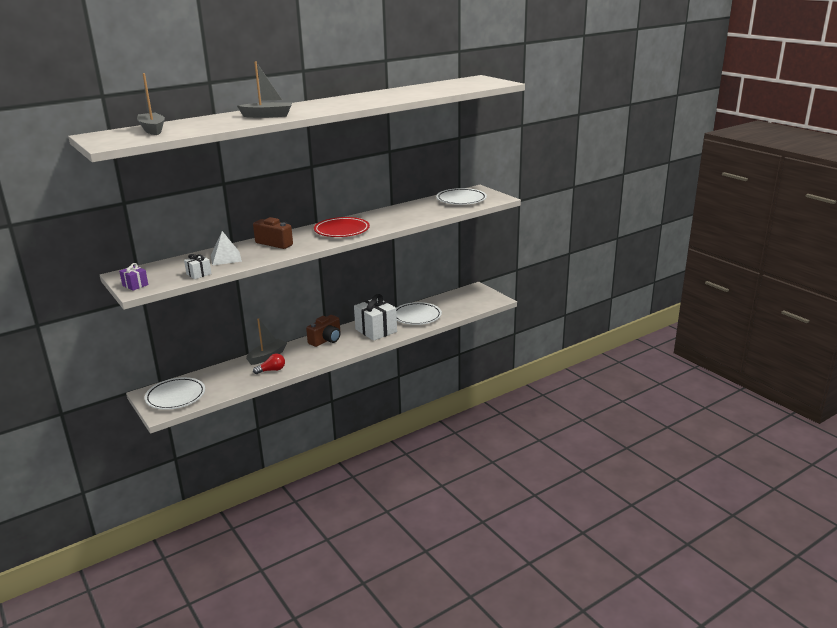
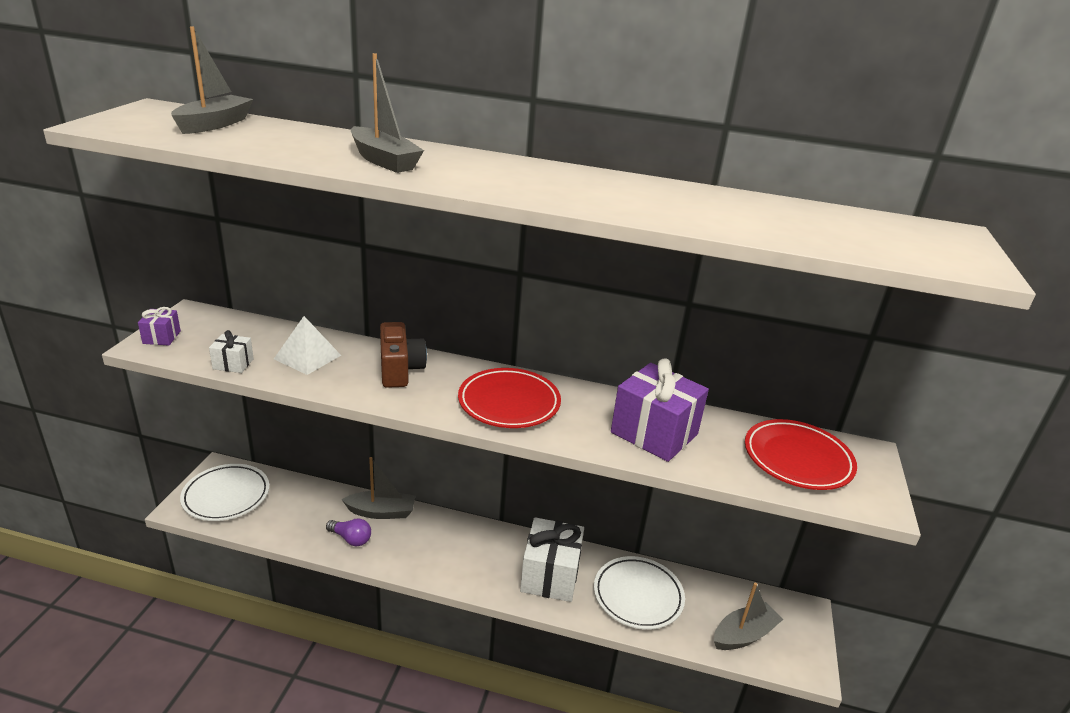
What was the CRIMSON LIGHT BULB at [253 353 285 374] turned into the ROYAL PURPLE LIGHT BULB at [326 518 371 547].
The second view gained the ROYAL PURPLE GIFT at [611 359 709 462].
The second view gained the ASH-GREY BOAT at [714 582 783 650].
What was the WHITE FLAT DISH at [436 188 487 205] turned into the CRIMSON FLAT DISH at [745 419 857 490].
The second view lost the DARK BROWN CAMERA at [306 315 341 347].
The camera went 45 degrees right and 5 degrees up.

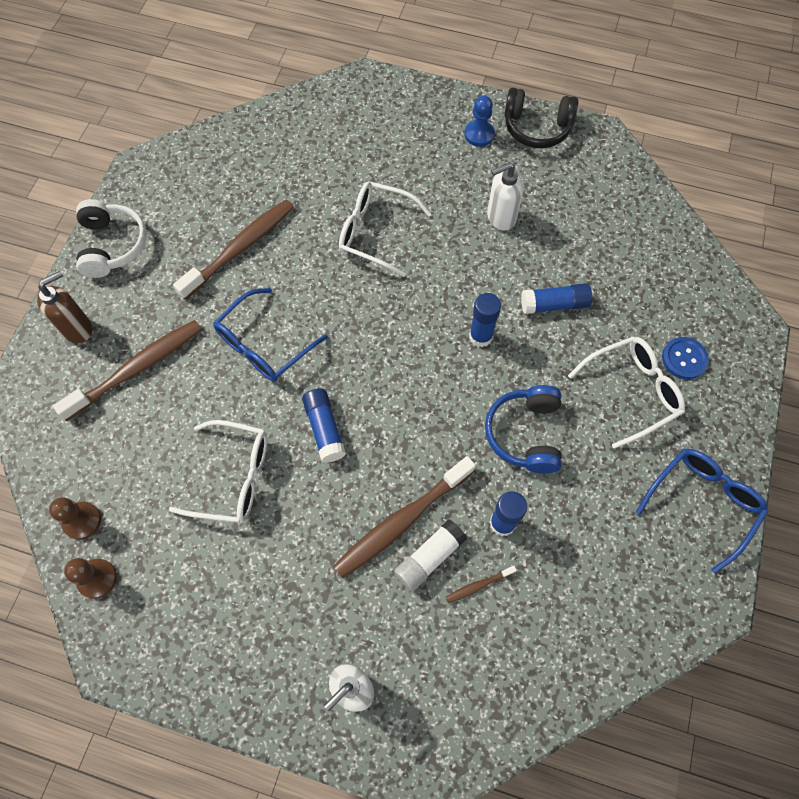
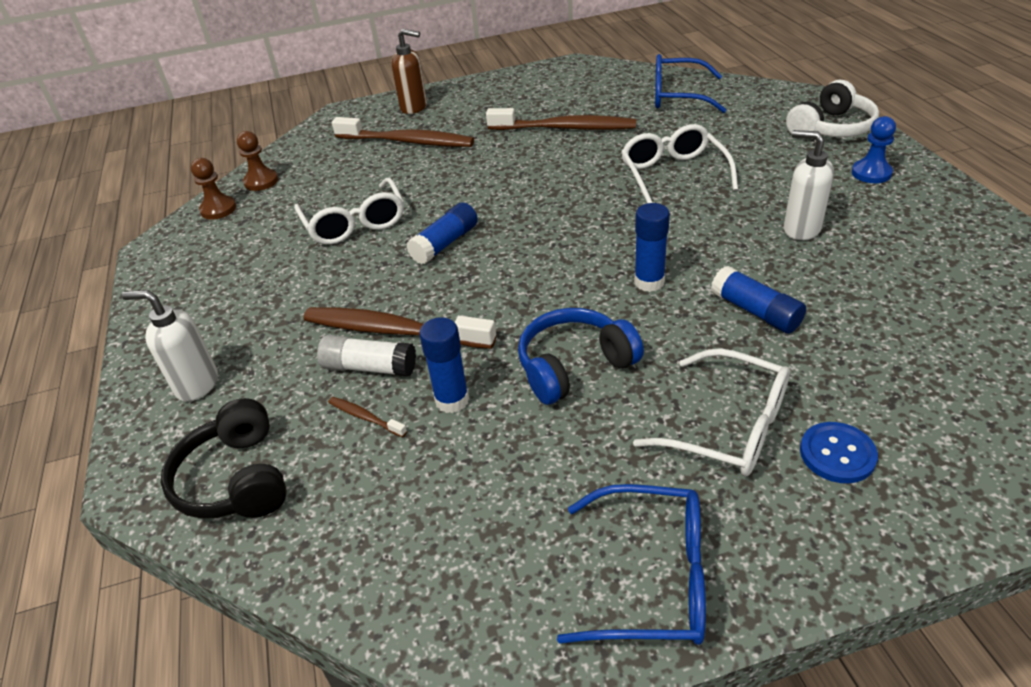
The BLACK HEADSET ended up elsewhere, having gone from [504 88 578 148] to [161 398 287 519].
The ROYAL BLUE GLASSES ended up elsewhere, having gone from [213 288 328 382] to [655 54 726 113].
The WHITE HEADSET ended up elsewhere, having gone from [76 199 147 278] to [786 80 879 139].
The camera went 60 degrees right and 25 degrees down.

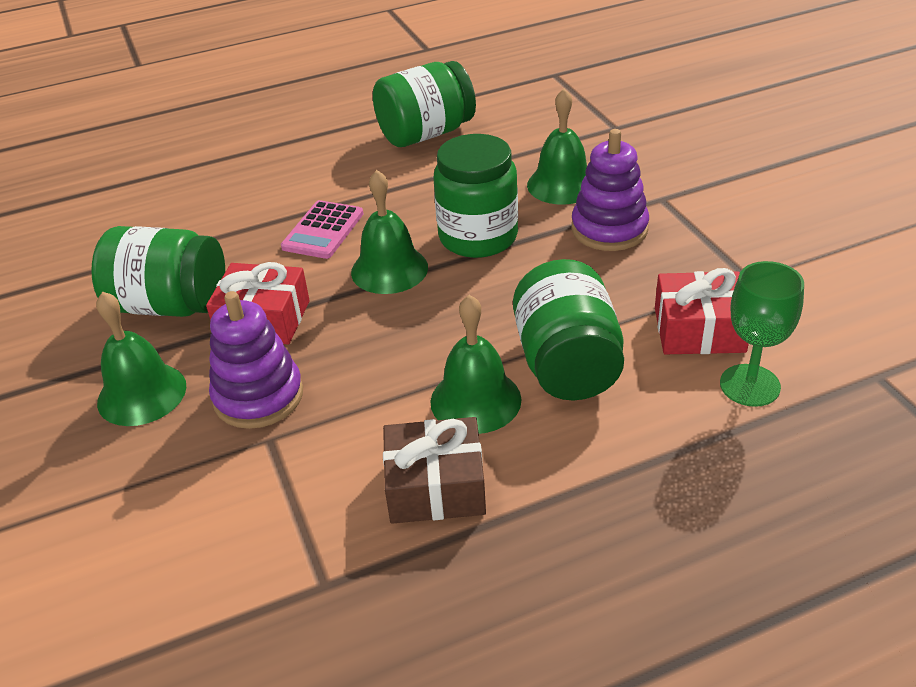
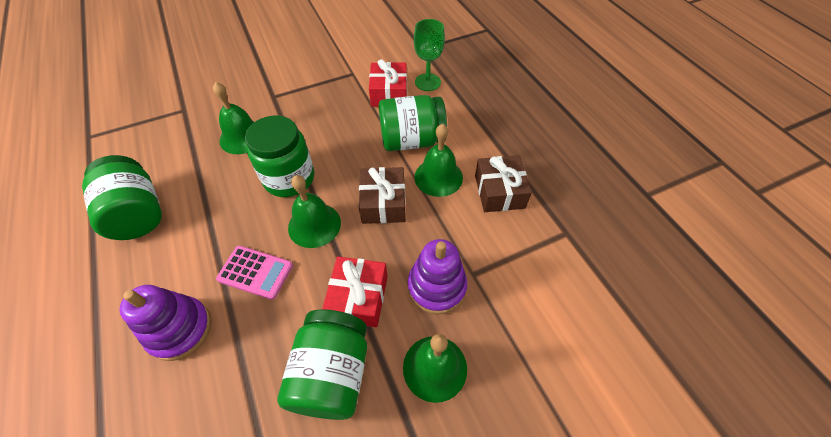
The ROYAL PURPLE STACKING TOY ended up elsewhere, having gone from [572 129 649 251] to [119 285 212 361].
The second view gained the DARK BROWN GIFT at [359 167 406 224].
The camera went 95 degrees left and 15 degrees up.

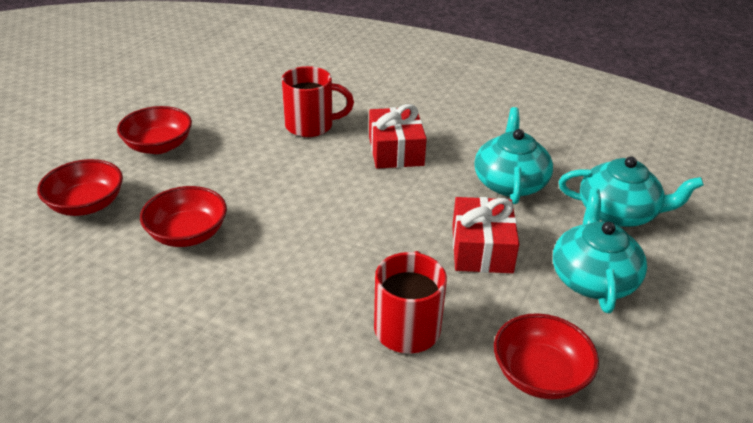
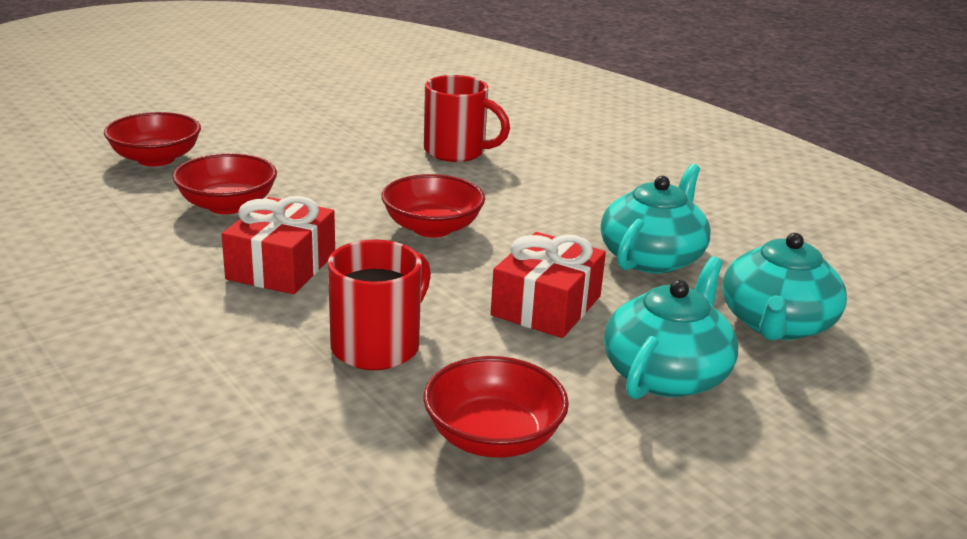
The CRIMSON GIFT ended up elsewhere, having gone from [369 104 427 169] to [222 196 335 294].
The CRIMSON BOWL ended up elsewhere, having gone from [117 106 192 154] to [381 174 485 237].
The AQUA CHINA TEAPOT at [559 156 704 227] ended up facing another way, 75 degrees clockwise from before.
The camera went 25 degrees right and 10 degrees down.

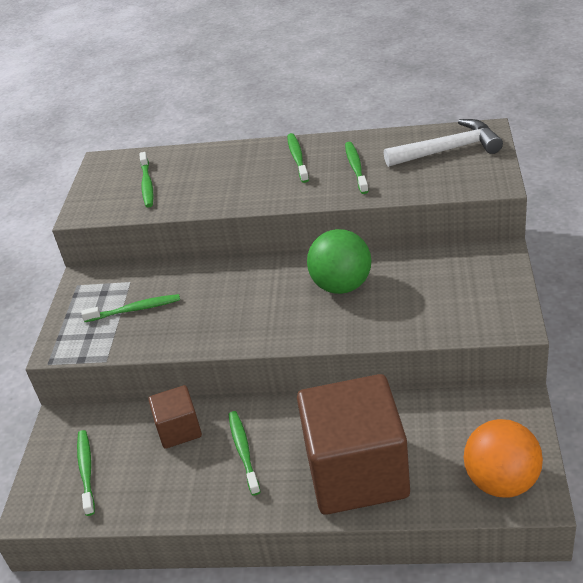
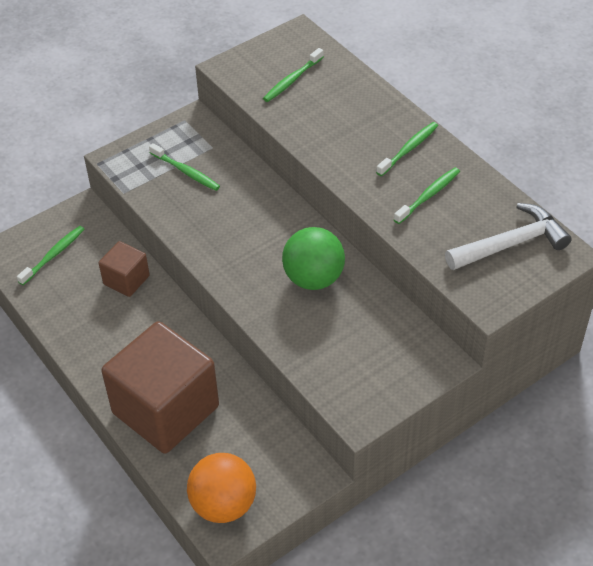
The WHITE CARPENTER'S HAMMER at [384 119 503 167] ended up facing another way, 60 degrees counterclockwise from before.
The second view lost the GREEN TOOTH BRUSH at [228 411 260 496].
The camera went 45 degrees right and 10 degrees up.

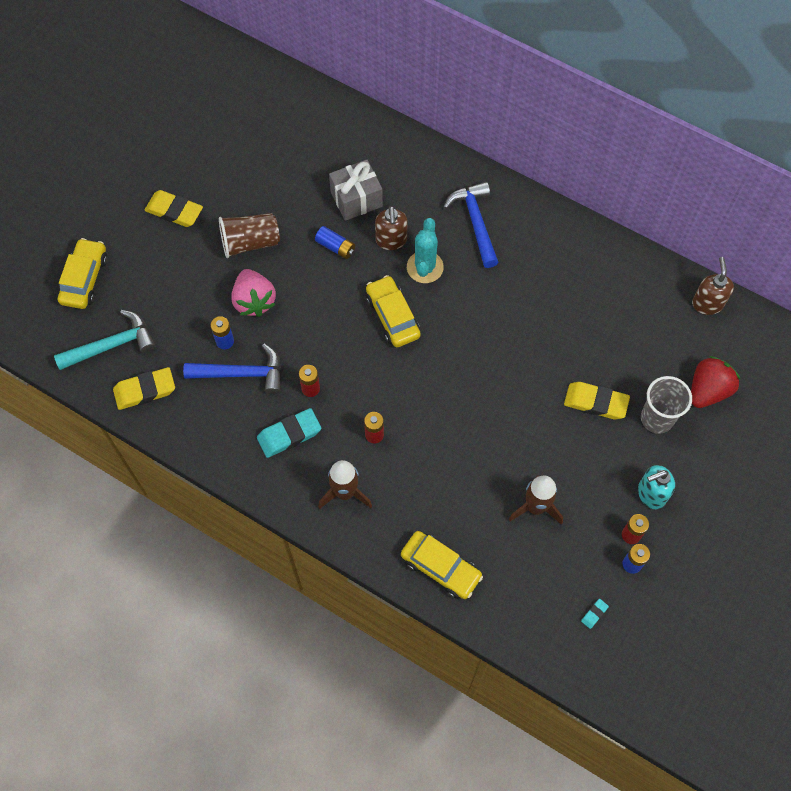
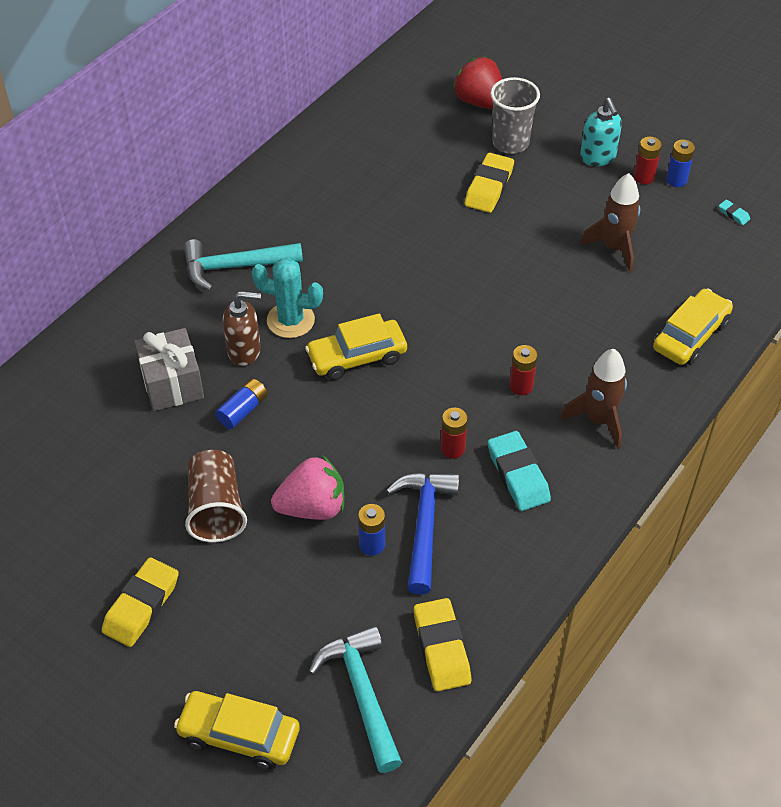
What was the ROYAL BLUE CARPENTER'S HAMMER at [443 182 499 268] turned into the AQUA CARPENTER'S HAMMER at [184 239 303 291].
The second view lost the DARK BROWN SOAP DISPENSER at [692 257 734 315].
The camera went 85 degrees left and 15 degrees down.

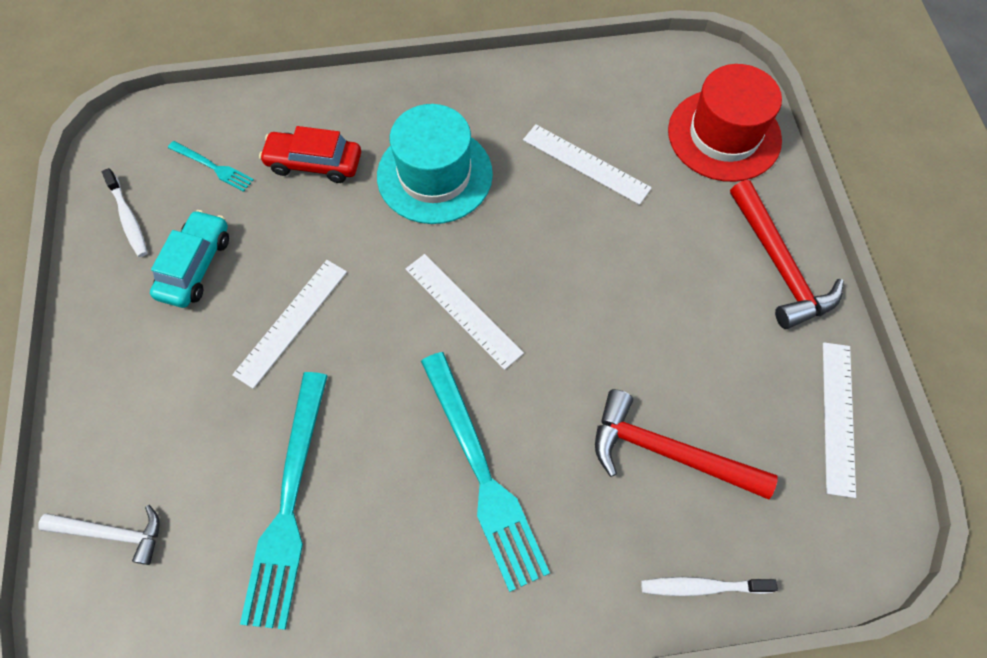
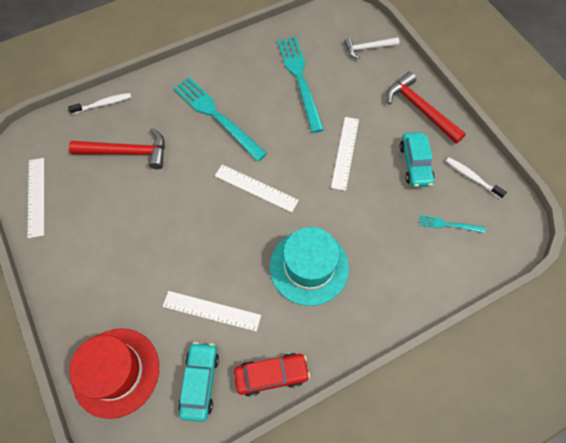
The second view gained the AQUA TOY CAR at [178 342 219 422].
The CRIMSON TOY CAR ended up elsewhere, having gone from [259 126 361 183] to [234 353 310 397].
The CRIMSON CARPENTER'S HAMMER ended up elsewhere, having gone from [730 180 844 329] to [386 72 466 144].
The camera went 160 degrees right and 0 degrees up.

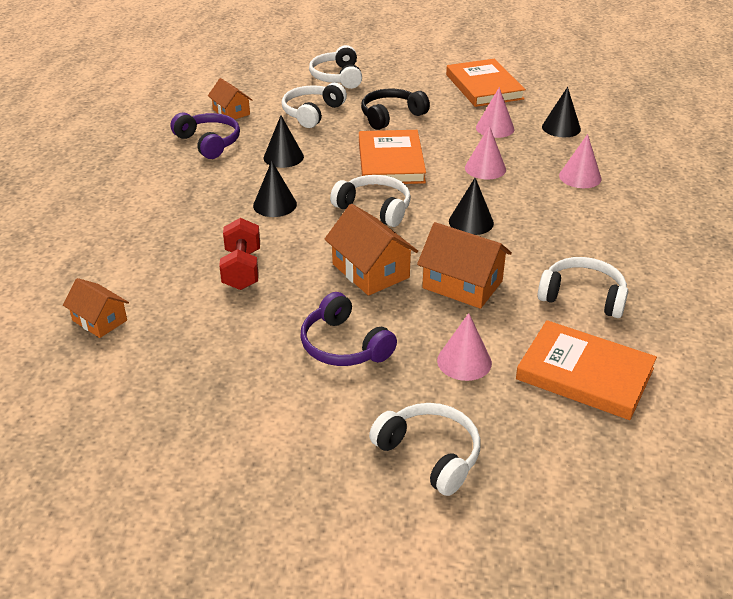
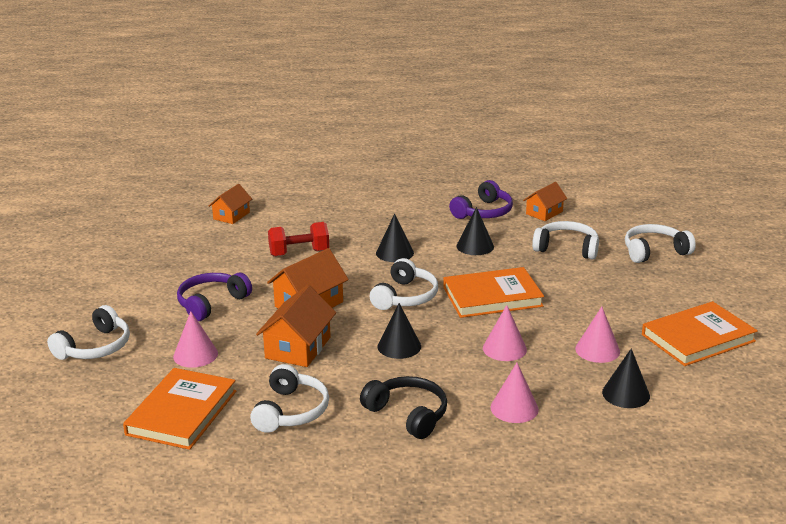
The BLACK HEADSET ended up elsewhere, having gone from [361 89 430 130] to [360 376 447 439].
The camera went 80 degrees right and 10 degrees down.

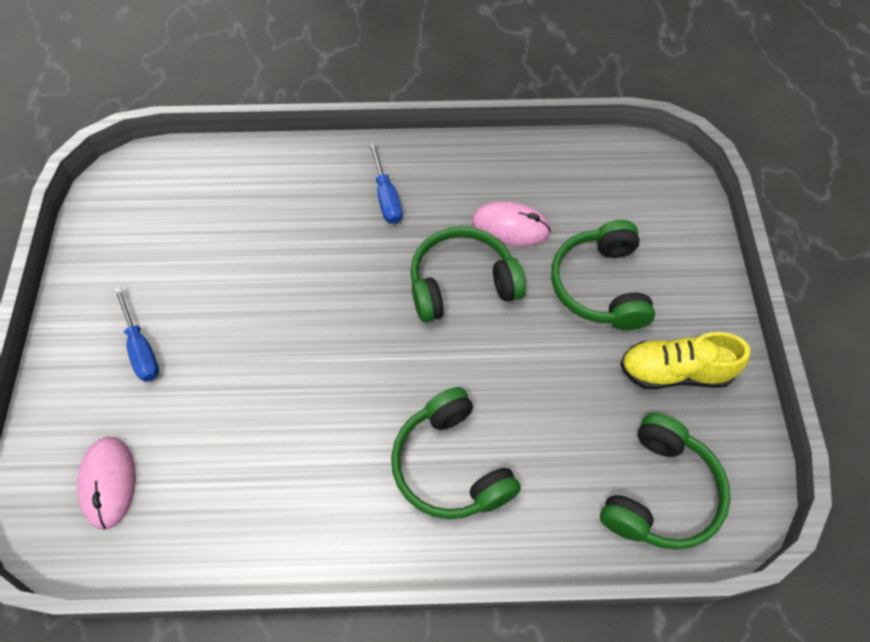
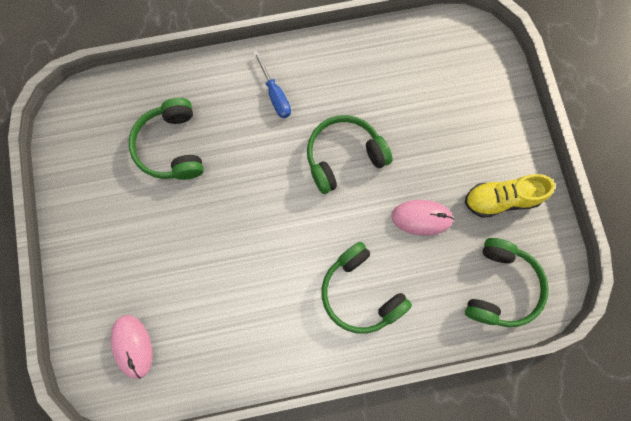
The GREEN HEADSET ended up elsewhere, having gone from [551 220 655 330] to [129 98 204 180].
The ROSY MOUSE ended up elsewhere, having gone from [472 201 551 246] to [391 200 454 236].
The second view lost the ROYAL BLUE SCREWDRIVER at [114 287 159 382].
The camera went 10 degrees left and 15 degrees up.

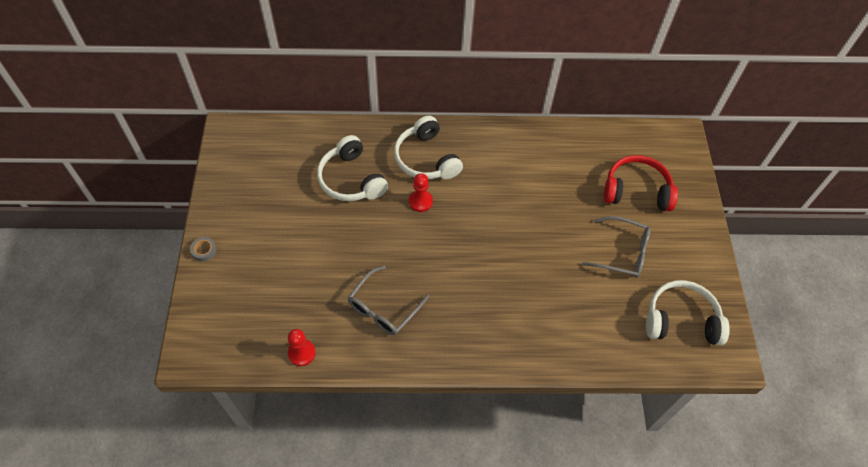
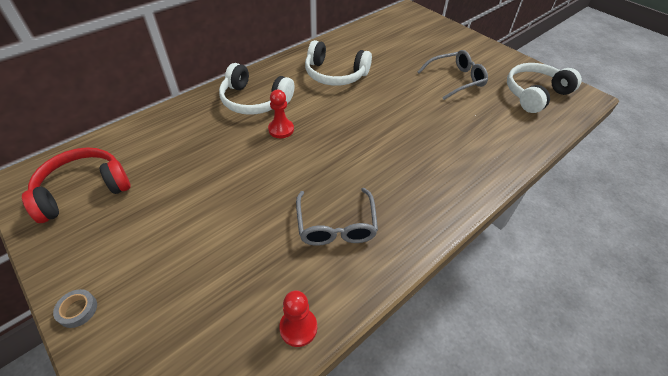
The CRIMSON HEADSET ended up elsewhere, having gone from [604 155 678 211] to [22 147 131 223].
The WHITE HEADSET ended up elsewhere, having gone from [317 135 388 201] to [305 40 372 86].
The camera went 40 degrees left and 10 degrees down.

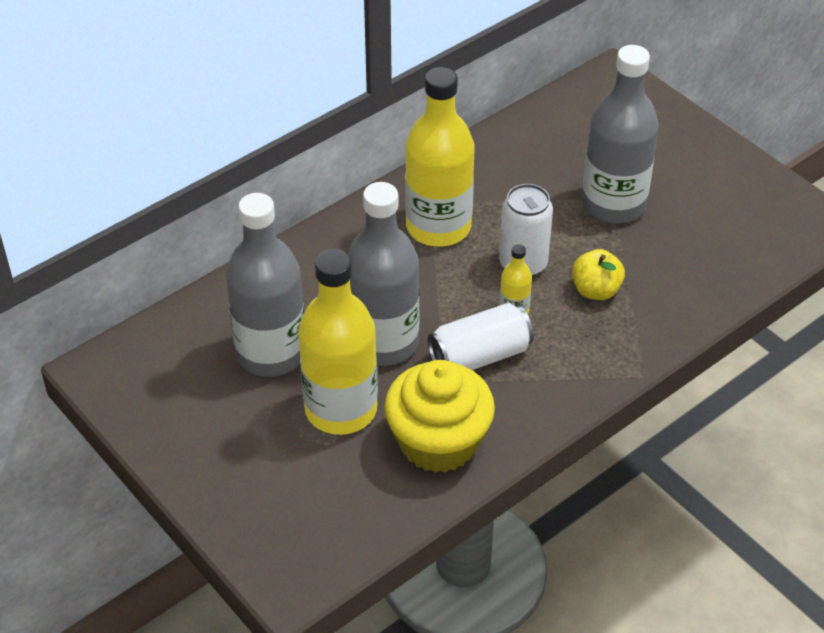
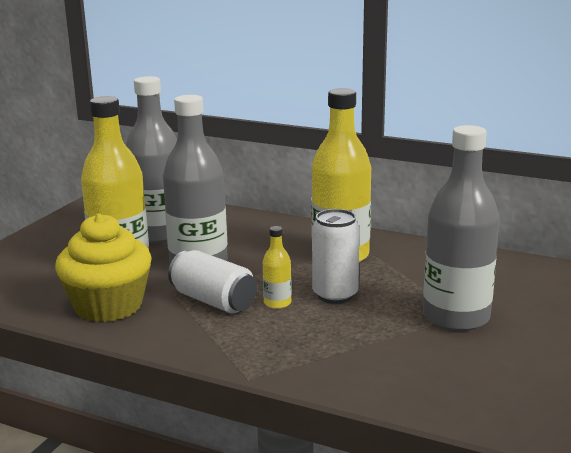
The second view lost the YELLOW TOY APPLE at [572 249 625 300].
The camera went 65 degrees right and 25 degrees down.

